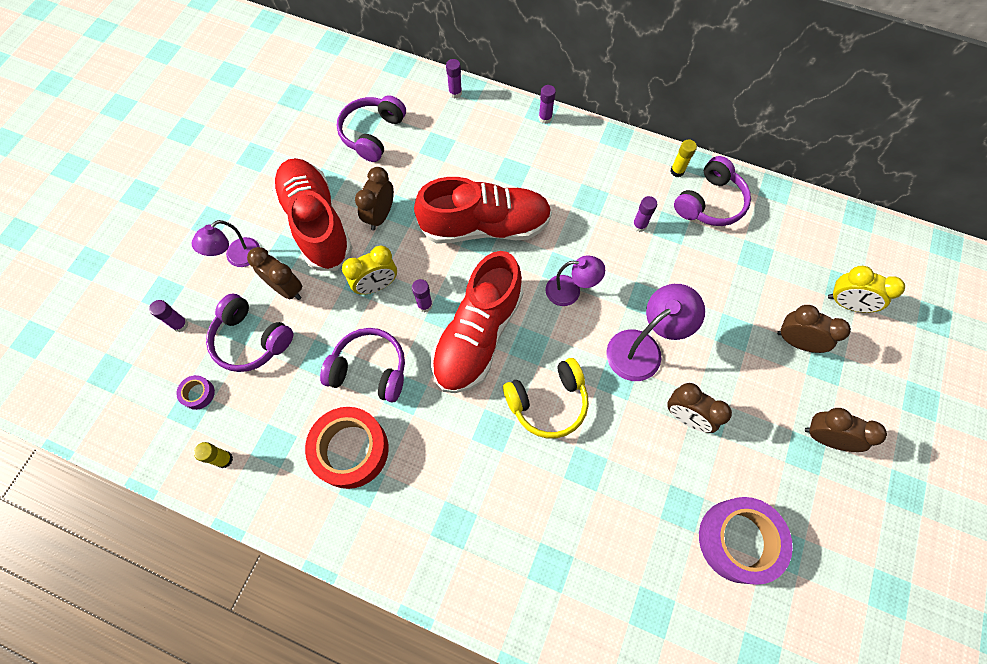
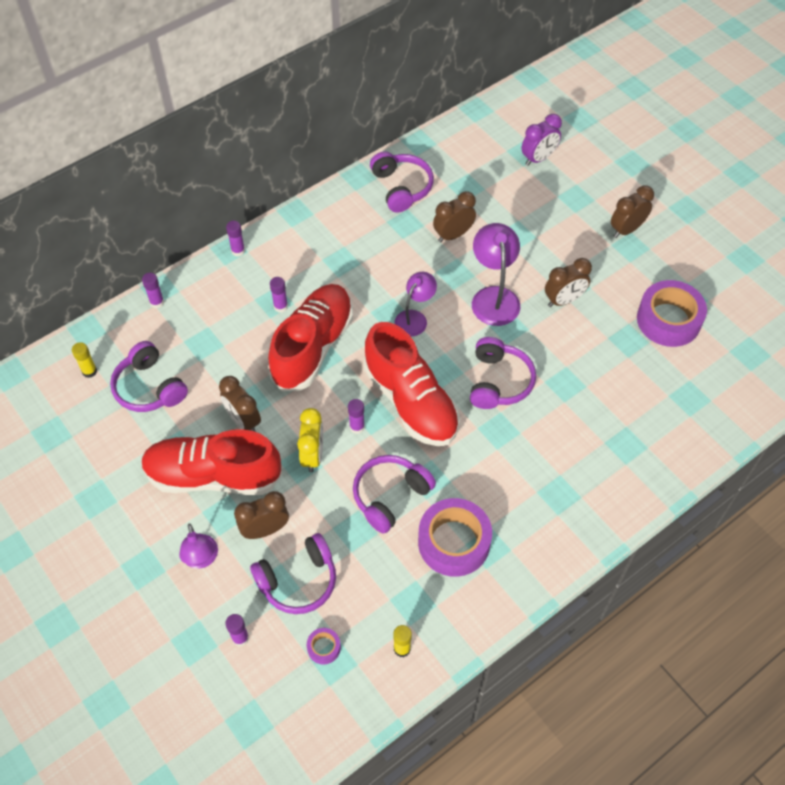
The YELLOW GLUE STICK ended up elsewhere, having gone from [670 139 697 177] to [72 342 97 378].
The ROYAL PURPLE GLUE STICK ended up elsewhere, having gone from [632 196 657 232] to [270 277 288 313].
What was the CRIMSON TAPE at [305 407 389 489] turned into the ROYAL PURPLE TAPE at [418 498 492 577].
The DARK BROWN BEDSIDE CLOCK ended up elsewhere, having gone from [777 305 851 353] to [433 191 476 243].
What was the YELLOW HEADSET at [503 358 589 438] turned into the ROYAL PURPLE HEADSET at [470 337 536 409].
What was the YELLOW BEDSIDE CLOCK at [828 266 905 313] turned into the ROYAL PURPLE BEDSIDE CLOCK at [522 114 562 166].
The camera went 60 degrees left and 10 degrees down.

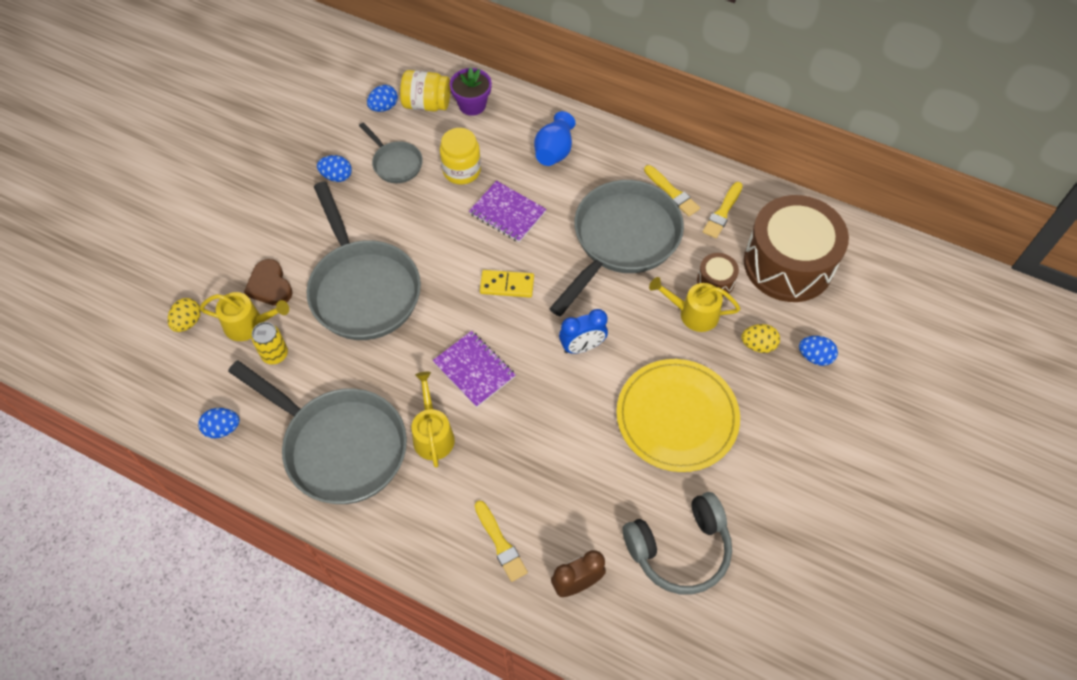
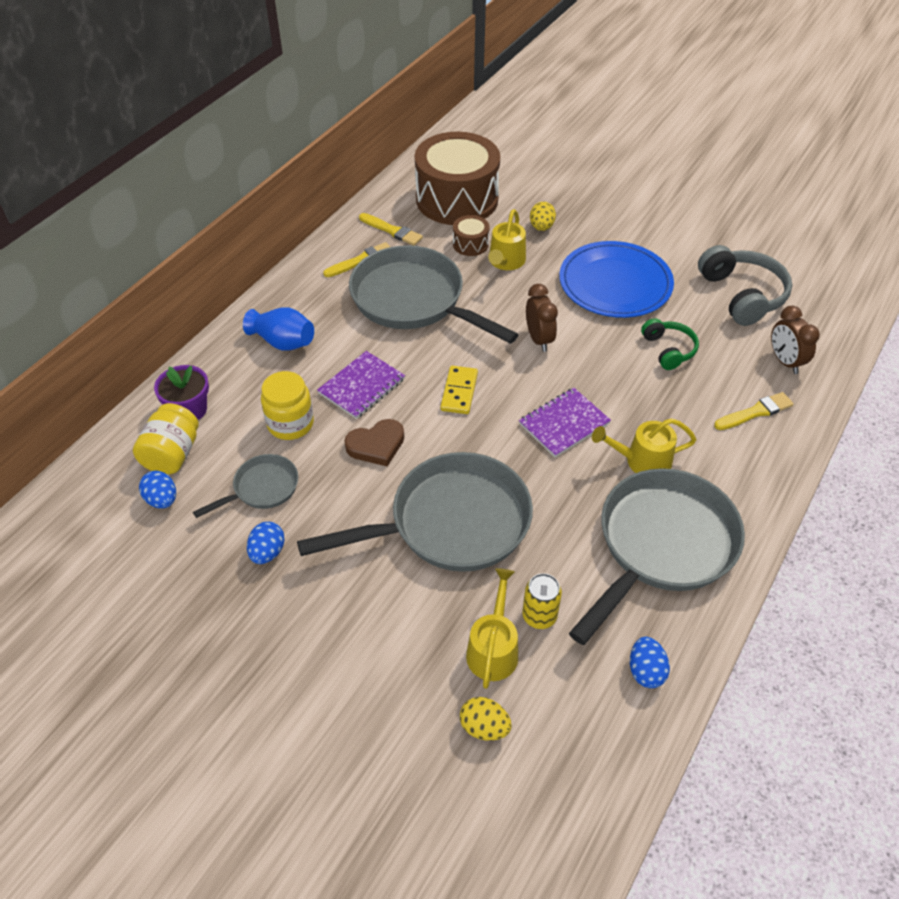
The DARK BROWN HEART ended up elsewhere, having gone from [244 259 293 306] to [345 419 404 467].
What was the ROYAL BLUE BEDSIDE CLOCK at [559 309 608 354] turned into the DARK BROWN BEDSIDE CLOCK at [526 284 558 352].
What was the YELLOW FLAT DISH at [617 359 740 472] turned into the ROYAL BLUE FLAT DISH at [559 241 674 318].
The second view gained the GREEN HEADSET at [641 318 699 370].
The second view lost the ROYAL BLUE TOY EGG at [799 336 838 366].
The camera went 85 degrees left and 10 degrees down.

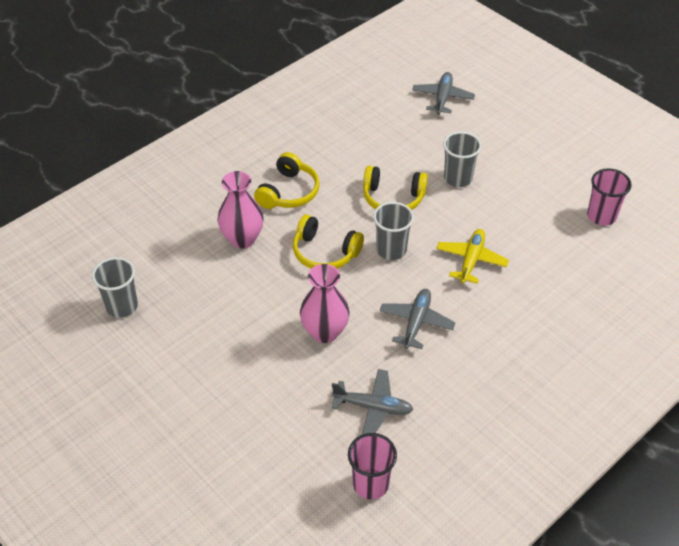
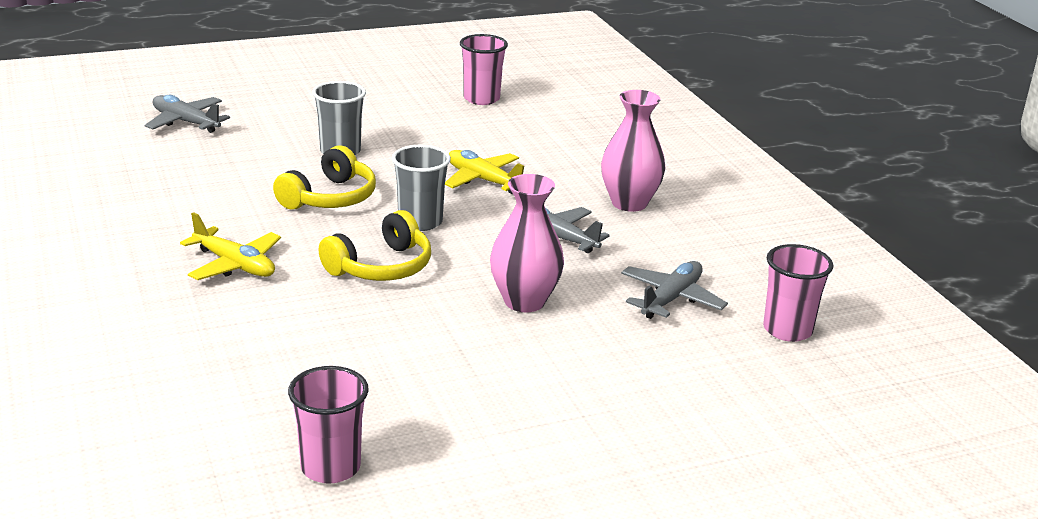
Where the YELLOW HEADSET stood at [254 152 320 209], the YELLOW PLANE came to stand at [180 212 281 280].
What was the ASH-GREY CUP at [92 257 138 318] turned into the ROSY CUP at [288 366 369 484].
The ROSY FLOWER VASE ended up elsewhere, having gone from [218 171 264 249] to [601 90 666 212].
The camera went 70 degrees left and 20 degrees down.

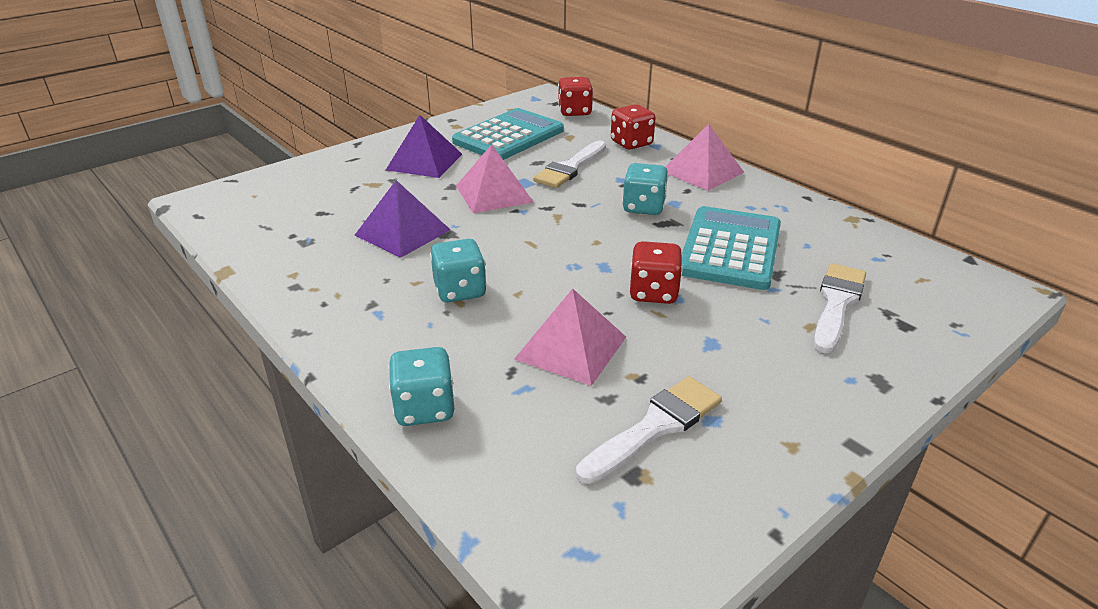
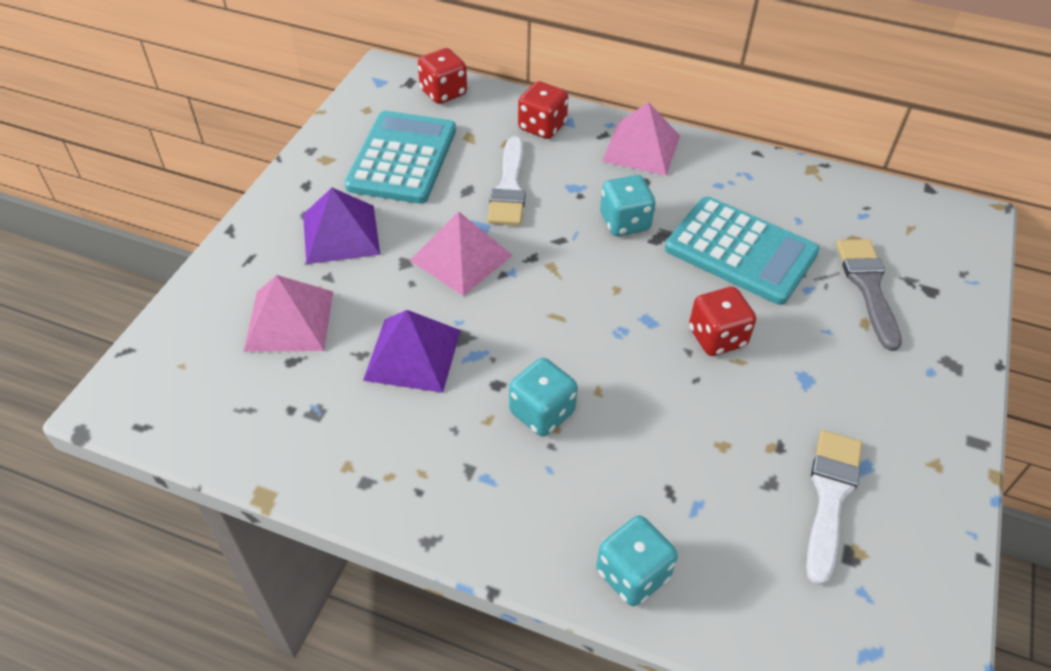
The ROSY PYRAMID ended up elsewhere, having gone from [514 288 626 386] to [244 275 333 352].
The AQUA CALCULATOR at [681 206 781 290] ended up facing another way, 135 degrees clockwise from before.
What was the WHITE PAINTBRUSH at [813 263 866 353] turned into the ASH-GREY PAINTBRUSH at [836 239 902 351].
The camera went 30 degrees left and 15 degrees up.

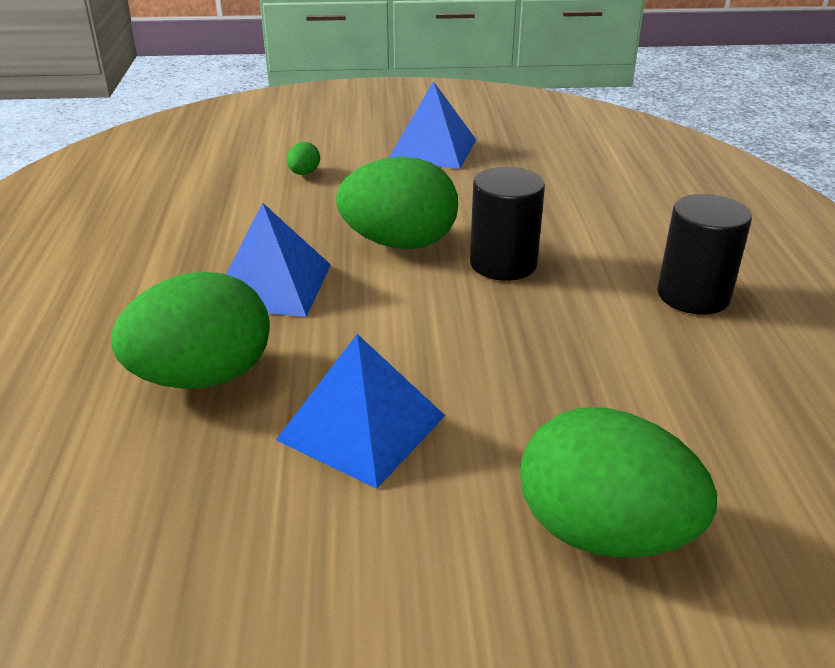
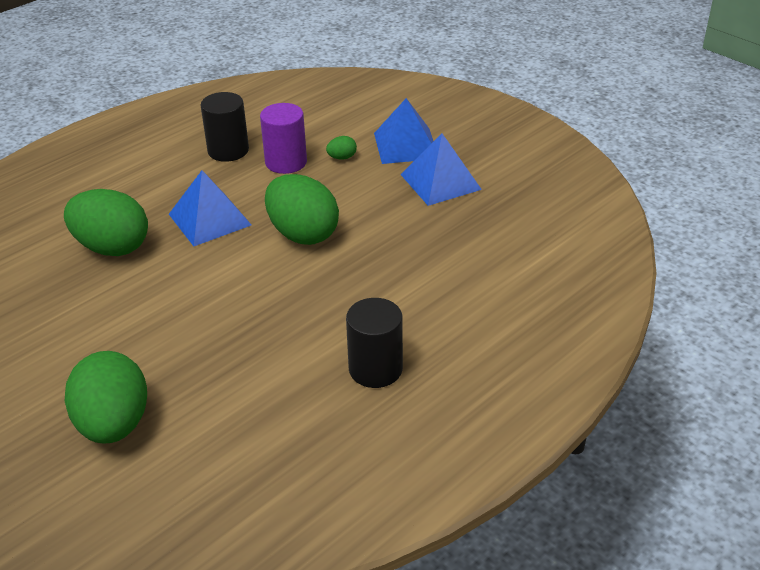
The BLACK CYLINDER ended up elsewhere, having gone from [470 167 545 281] to [200 92 249 162].
The second view gained the ROYAL PURPLE CYLINDER at [260 103 307 174].
The ROYAL BLUE PYRAMID ended up elsewhere, having gone from [276 334 445 489] to [374 98 434 164].
The camera went 50 degrees right and 5 degrees up.

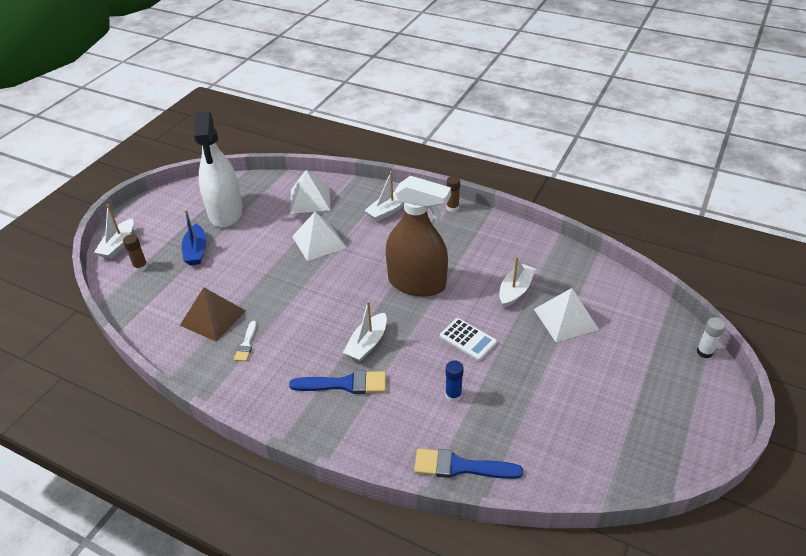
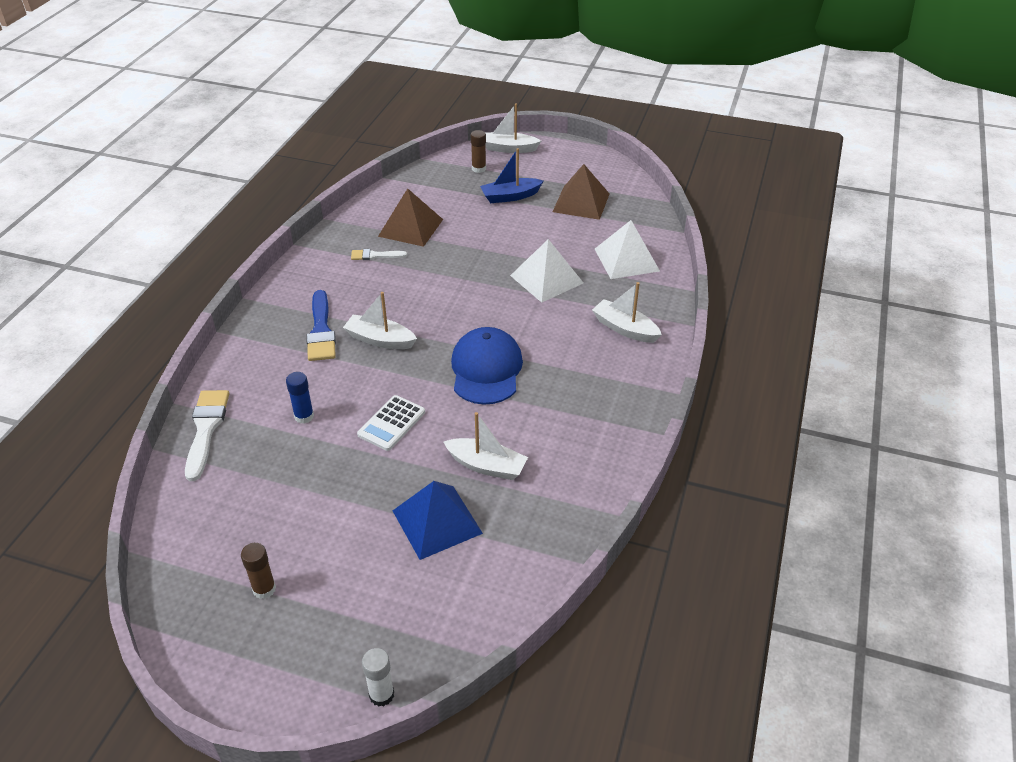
What was the ROYAL BLUE PAINTBRUSH at [414 449 523 479] turned into the WHITE PAINTBRUSH at [185 390 229 481].
The DARK BROWN GLUE STICK ended up elsewhere, having gone from [446 176 460 212] to [241 543 276 599].
What was the WHITE PYRAMID at [534 288 599 342] turned into the ROYAL BLUE PYRAMID at [393 481 483 560].
Where the DARK BROWN SPRAY CLEANER stood at [386 176 451 297], the ROYAL BLUE CAP came to stand at [451 327 523 405].
Where the WHITE SPRAY CLEANER stood at [194 111 243 228], the DARK BROWN PYRAMID came to stand at [553 164 609 220].
The camera went 80 degrees right and 0 degrees up.

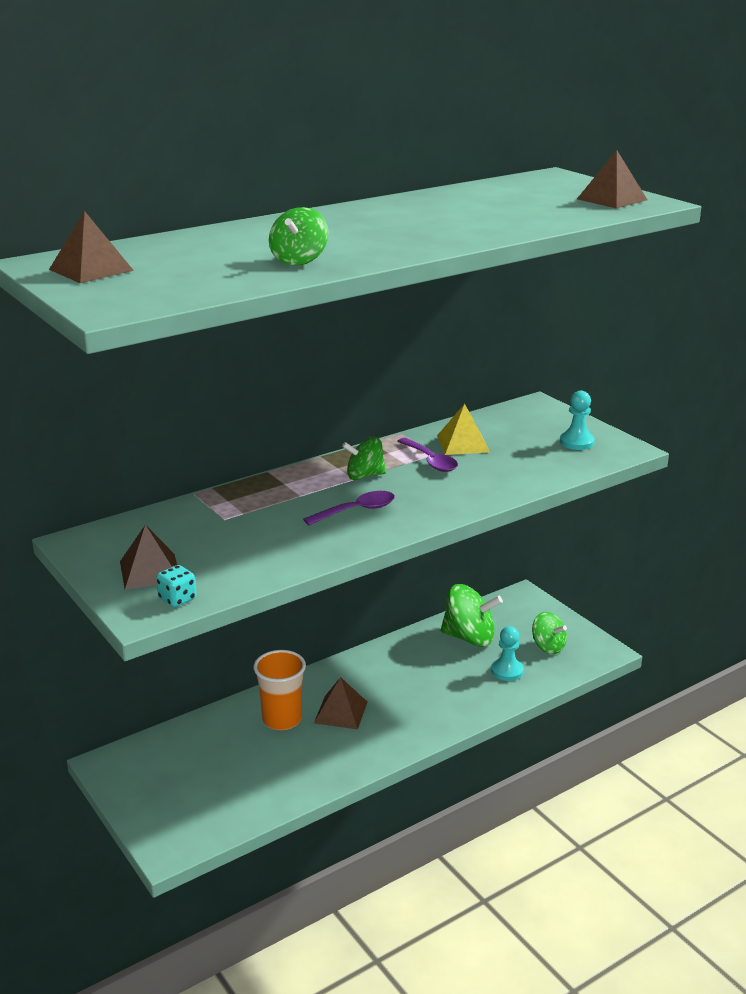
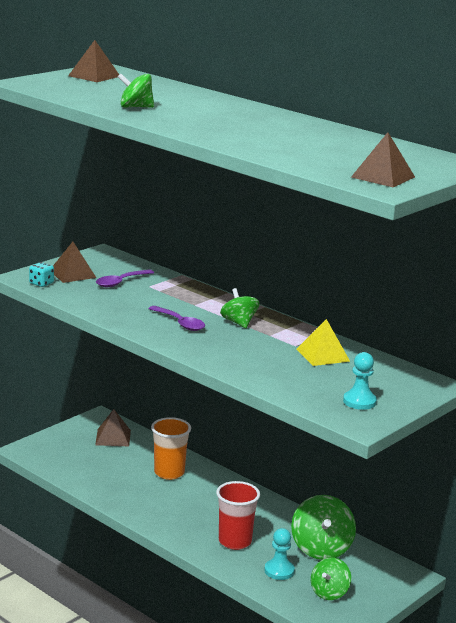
The DARK BROWN PYRAMID ended up elsewhere, having gone from [314 677 367 730] to [95 409 131 446].
The ROYAL PURPLE TEASPOON ended up elsewhere, having gone from [397 438 458 472] to [96 270 154 287].
The second view gained the CRIMSON CUP at [216 481 260 550].
The camera went 75 degrees right and 5 degrees down.

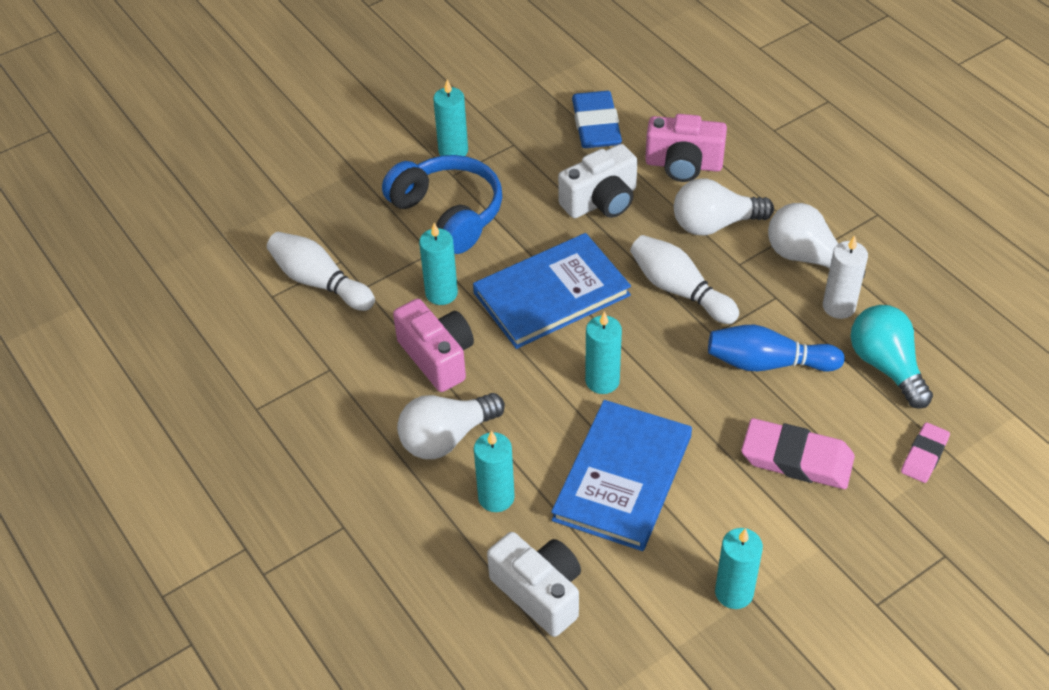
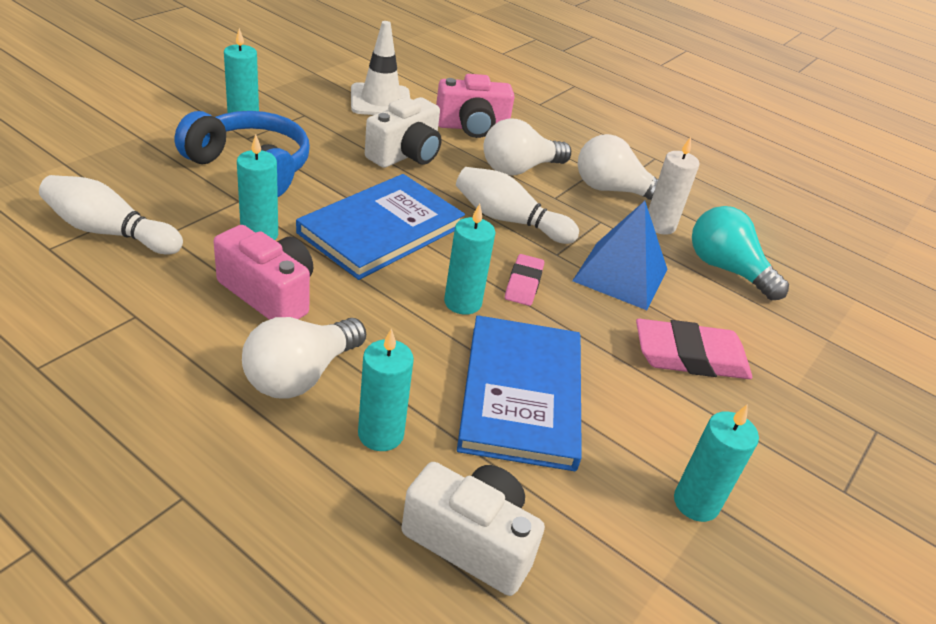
Where the ROYAL BLUE ERASER stood at [572 91 622 148], the WHITE SAFETY CONE came to stand at [351 21 410 115].
The ROSY ERASER ended up elsewhere, having gone from [901 422 950 483] to [505 254 544 306].
Where the ROYAL BLUE TENPIN stood at [708 325 845 371], the ROYAL BLUE PYRAMID came to stand at [572 201 667 310].
The camera went 25 degrees left and 10 degrees down.

